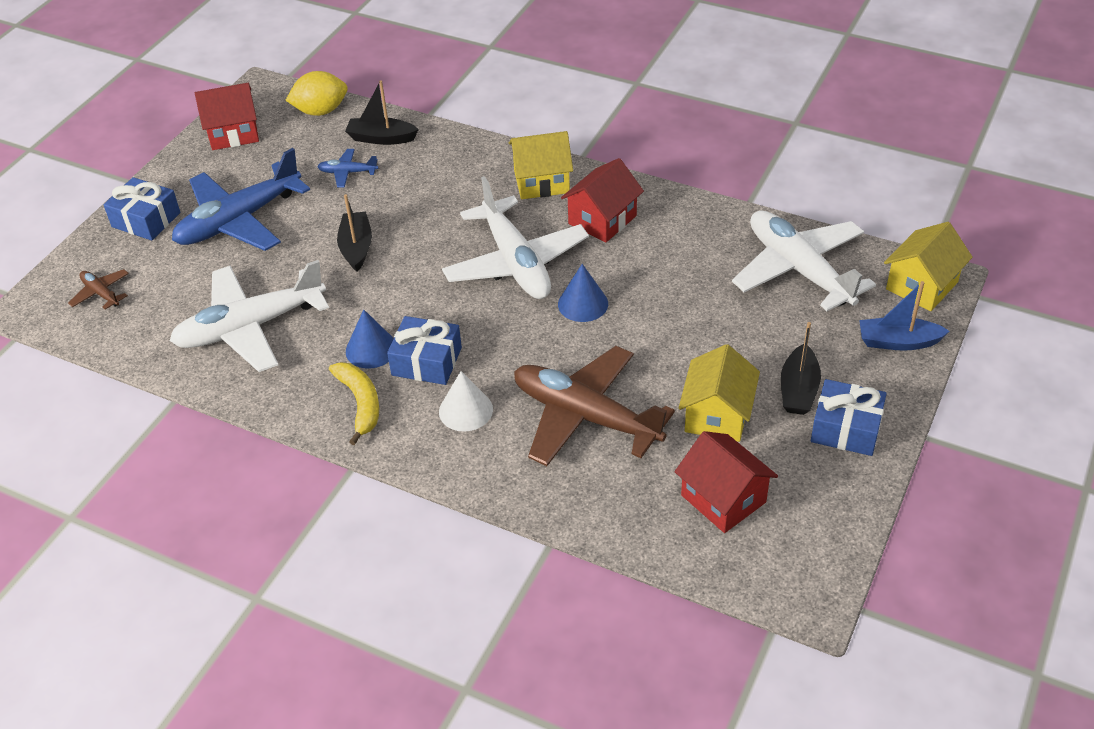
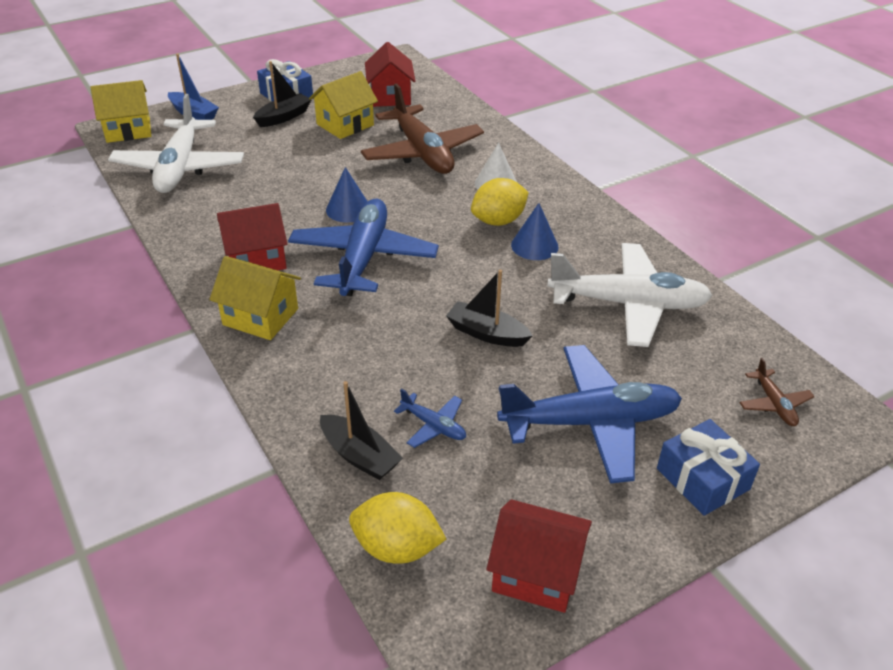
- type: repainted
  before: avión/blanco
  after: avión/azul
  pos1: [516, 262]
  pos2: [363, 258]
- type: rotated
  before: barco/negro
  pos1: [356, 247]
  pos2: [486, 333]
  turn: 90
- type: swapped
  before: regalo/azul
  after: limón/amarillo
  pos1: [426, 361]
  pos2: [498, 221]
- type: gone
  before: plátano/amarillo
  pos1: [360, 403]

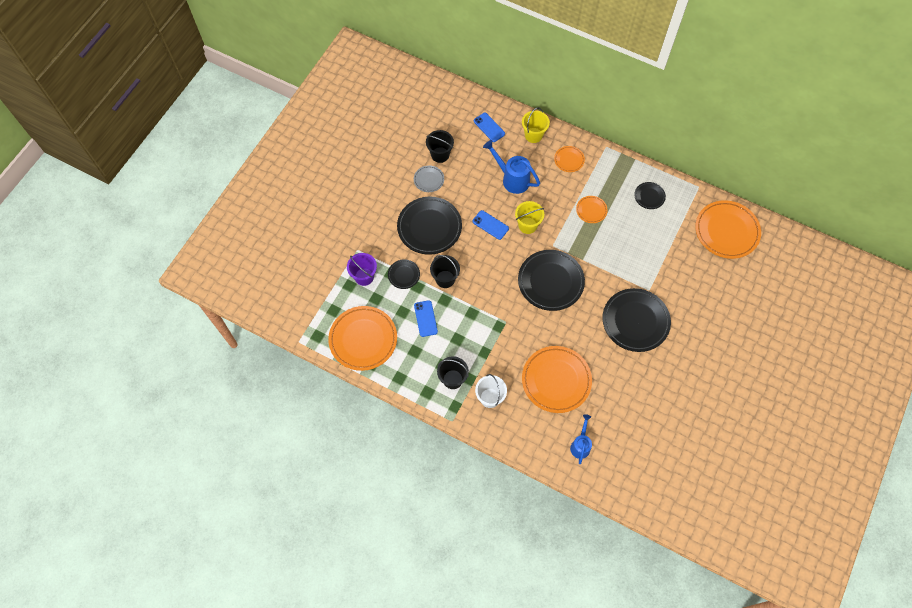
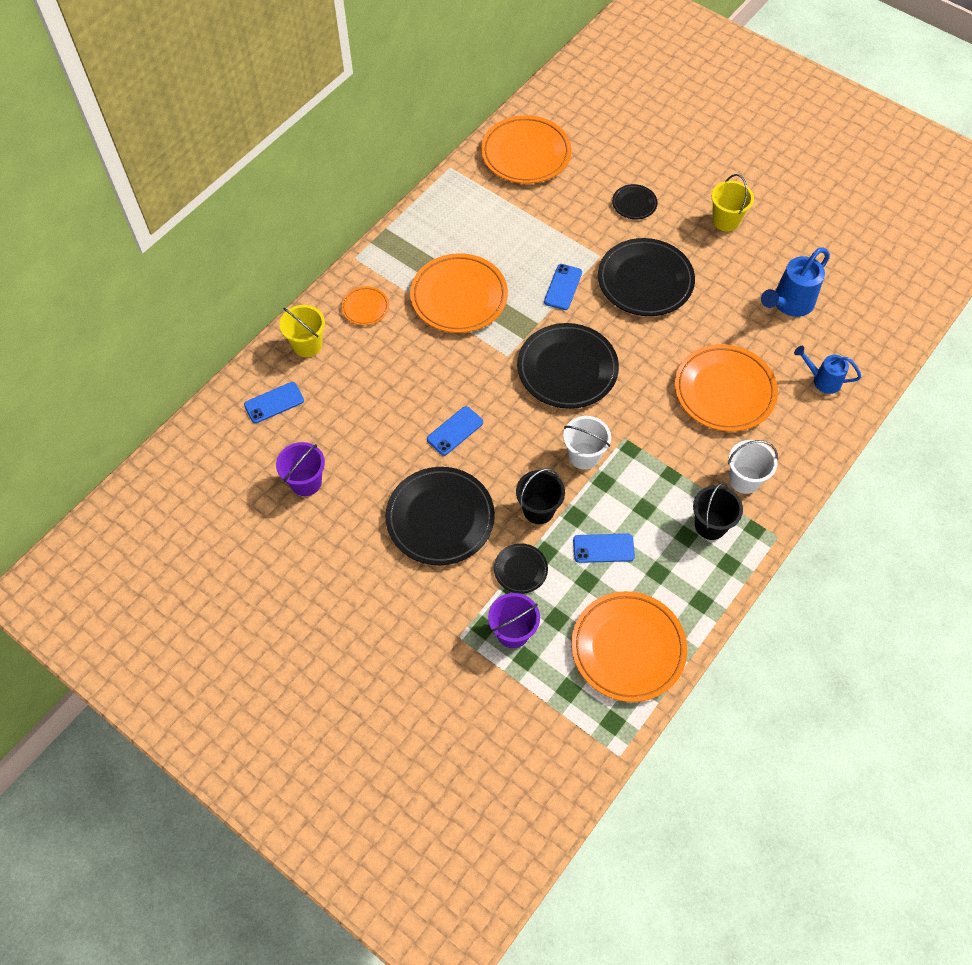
- type: repainted
  before: balde/negro
  after: balde/morado
  pos1: [440, 155]
  pos2: [306, 482]
- type: scaled
  before: plato/naranja
  pos1: [591, 210]
  pos2: [459, 297]
  scale: 2.05
- type: new
  after: móvil/azul
  pos2: [563, 287]
- type: new
  after: balde/blanco
  pos2: [584, 456]
- type: shifted
  before: plato/negro
  pos1: [649, 196]
  pos2: [634, 204]
- type: shifted
  before: balde/amarillo
  pos1: [527, 225]
  pos2: [726, 220]
- type: shifted
  before: regadera/azul
  pos1: [512, 179]
  pos2: [789, 304]
- type: gone
  before: plato/gris
  pos1: [429, 180]

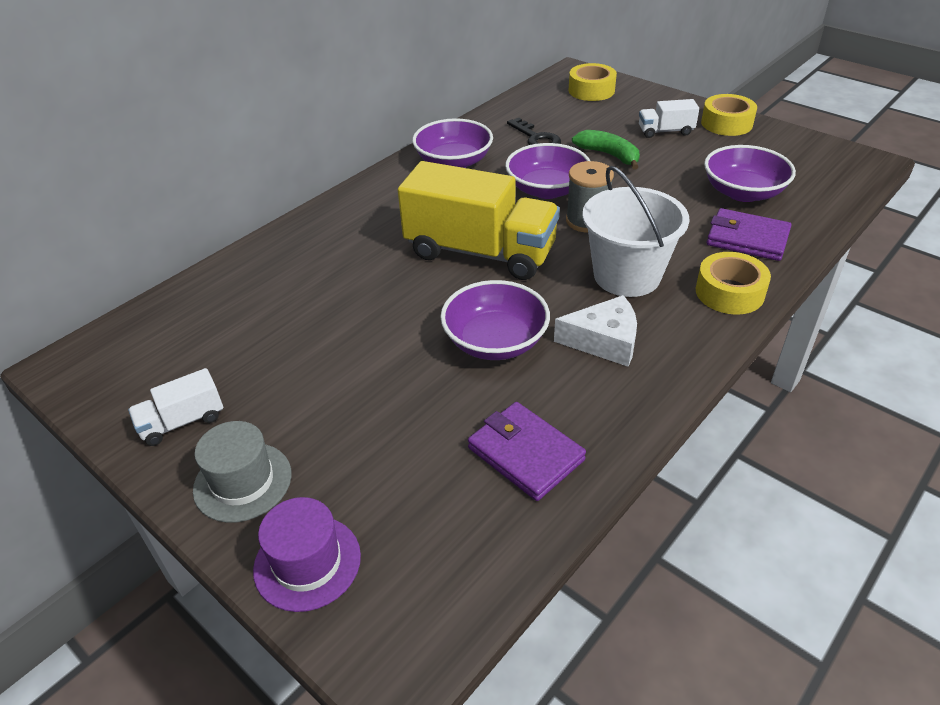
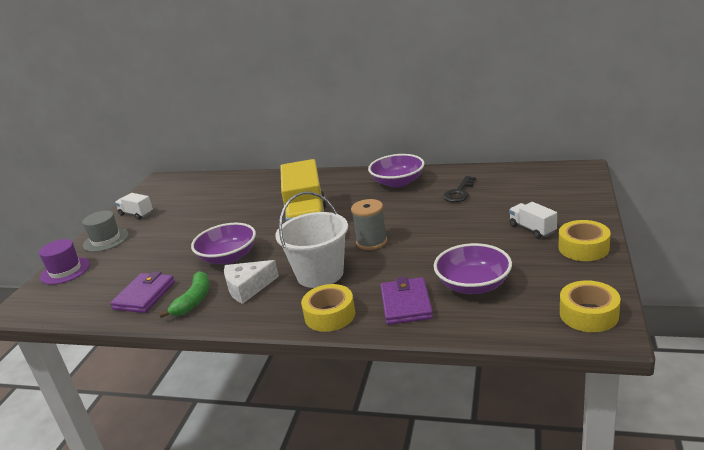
- type: shifted
  before: plátano/verde
  pos1: [609, 155]
  pos2: [194, 300]
- type: rotated
  before: queso/blanco
  pos1: [604, 341]
  pos2: [248, 287]
  turn: 90
- type: shifted
  before: cinta adhesiva/amarillo
  pos1: [591, 90]
  pos2: [588, 314]
- type: gone
  before: cuenco/morado
  pos1: [547, 189]

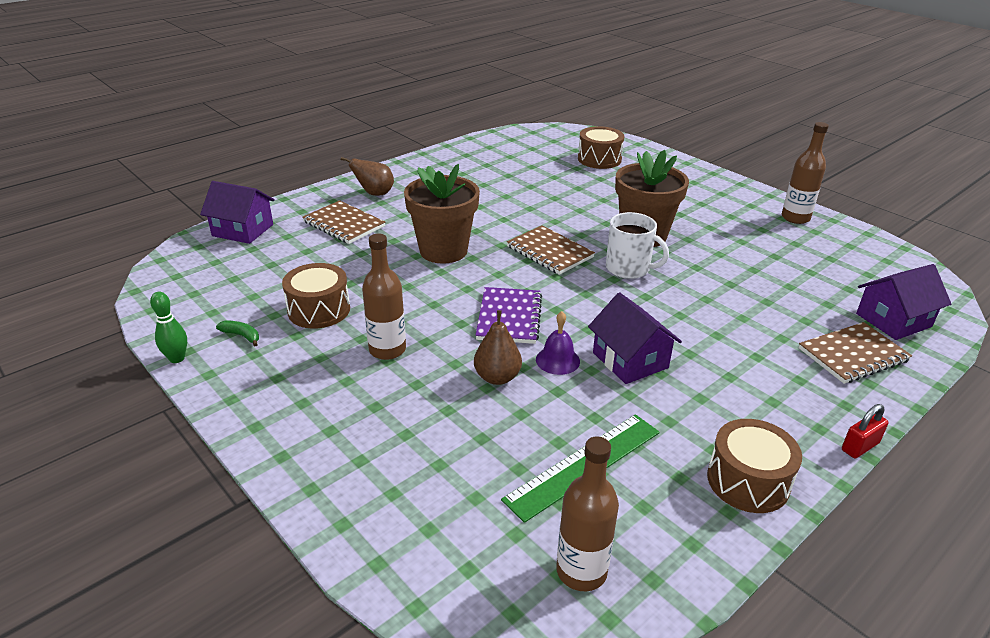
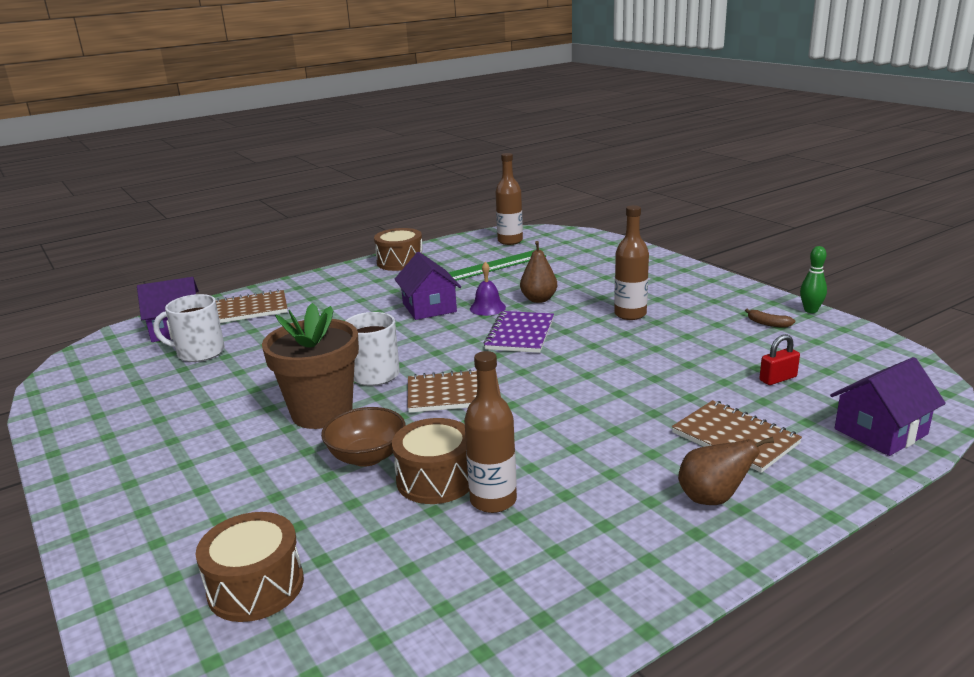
- type: new
  after: taza/blanco
  pos2: [199, 352]
- type: new
  after: cuenco/marrón
  pos2: [367, 457]
- type: shifted
  before: tambor/marrón
  pos1: [319, 310]
  pos2: [436, 479]
- type: rotated
  before: cuaderno/marrón
  pos1: [550, 252]
  pos2: [453, 394]
  turn: -60
- type: shifted
  before: botella/marrón
  pos1: [795, 218]
  pos2: [493, 500]
- type: repainted
  before: plátano/verde
  after: plátano/marrón
  pos1: [242, 336]
  pos2: [768, 323]
- type: shifted
  before: candado/rojo
  pos1: [860, 446]
  pos2: [778, 379]
- type: rotated
  before: casa/morado
  pos1: [242, 230]
  pos2: [880, 431]
  turn: -60
- type: gone
  before: maceta/marrón
  pos1: [443, 251]

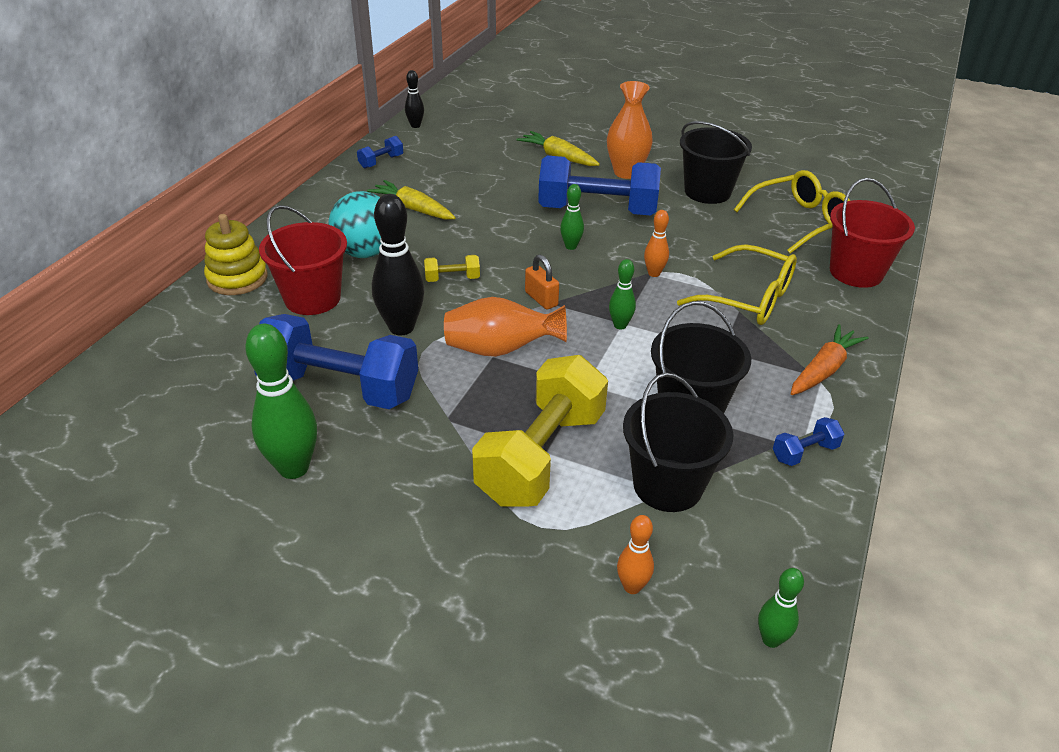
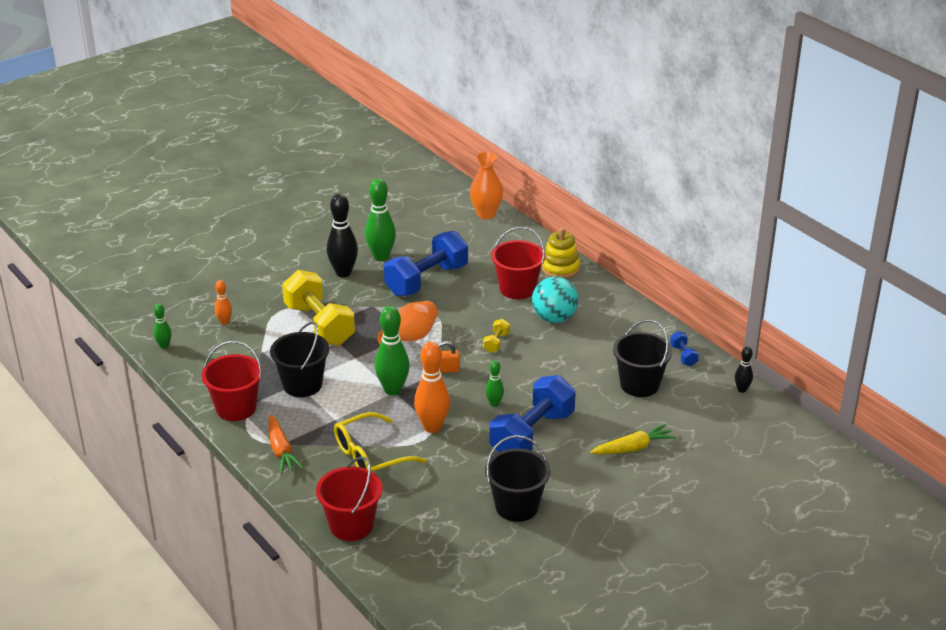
- type: swapped
  before: mancuerna/azul
  after: balde/rojo
  pos1: [804, 452]
  pos2: [236, 408]
- type: shifted
  before: bolo/negro
  pos1: [401, 327]
  pos2: [343, 273]
- type: scaled
  before: bolo/verde
  pos1: [620, 325]
  pos2: [393, 390]
  scale: 1.9
- type: scaled
  before: bolo/naranja
  pos1: [654, 273]
  pos2: [432, 427]
  scale: 1.9
- type: shifted
  before: florero/naranja
  pos1: [626, 172]
  pos2: [486, 214]
- type: shifted
  before: balde/negro
  pos1: [668, 485]
  pos2: [639, 384]
- type: gone
  before: zanahoria/amarillo
  pos1: [413, 209]
- type: gone
  before: gafas/amarillo
  pos1: [800, 221]

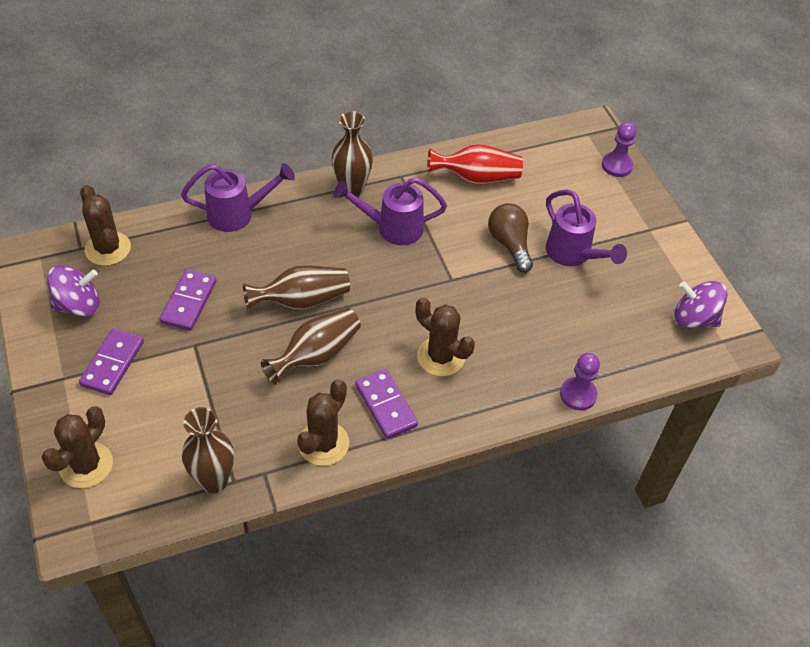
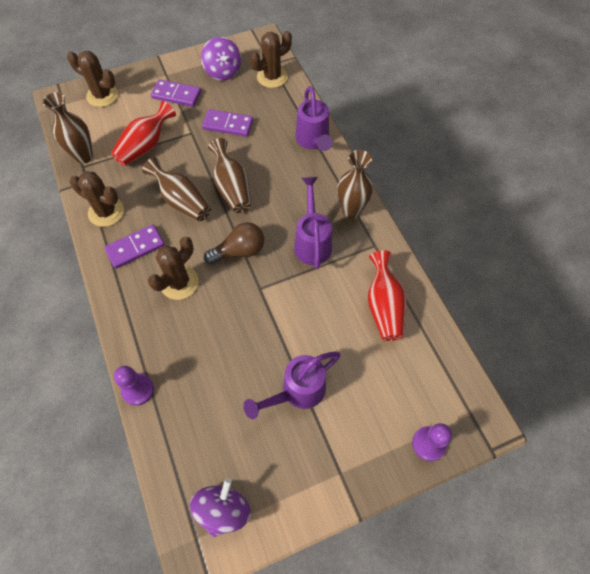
- type: new
  after: florero/rojo
  pos2: [145, 146]
- type: shifted
  before: bombilla/marrón
  pos1: [510, 244]
  pos2: [239, 251]

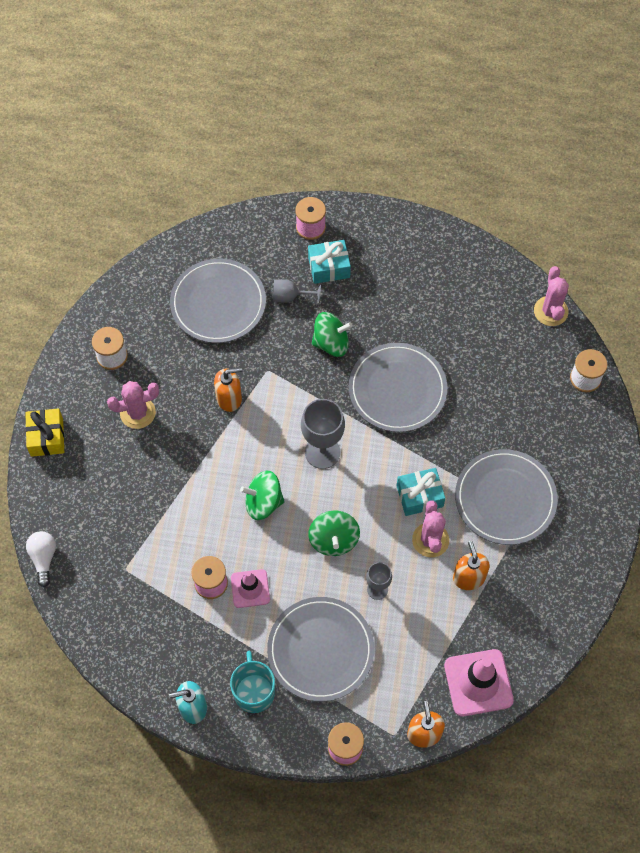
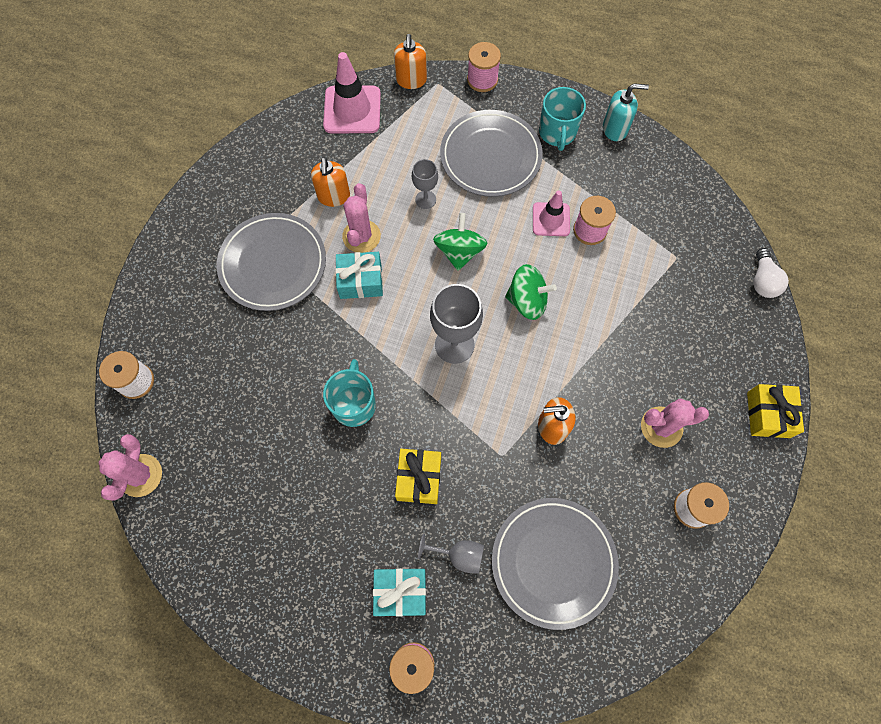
- type: swapped
  before: plato/gris
  after: taza/turquesa
  pos1: [397, 389]
  pos2: [354, 404]
- type: swapped
  before: peonza/verde
  after: regalo/amarillo
  pos1: [331, 343]
  pos2: [419, 479]

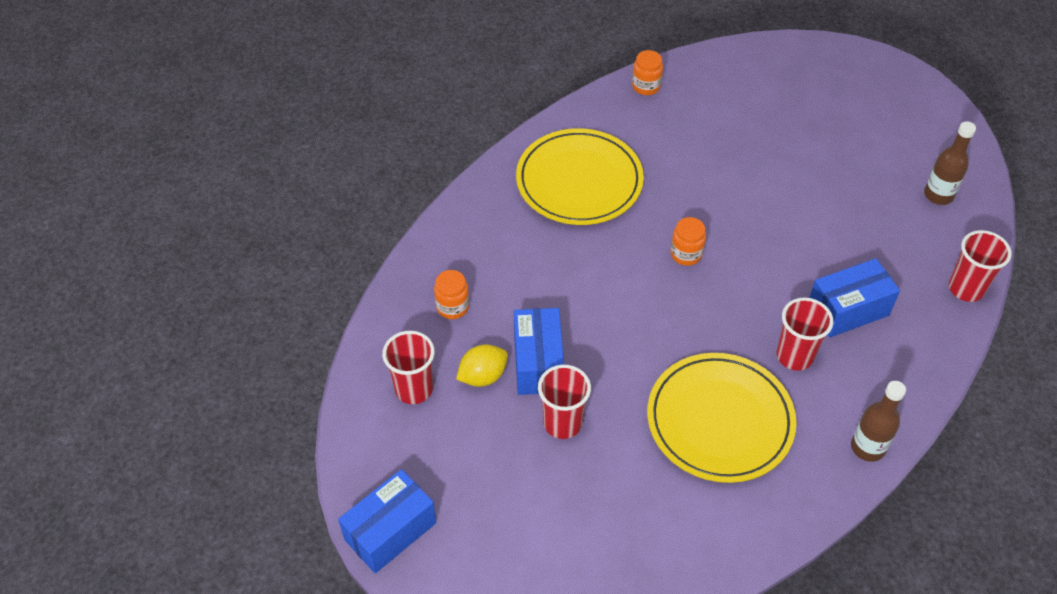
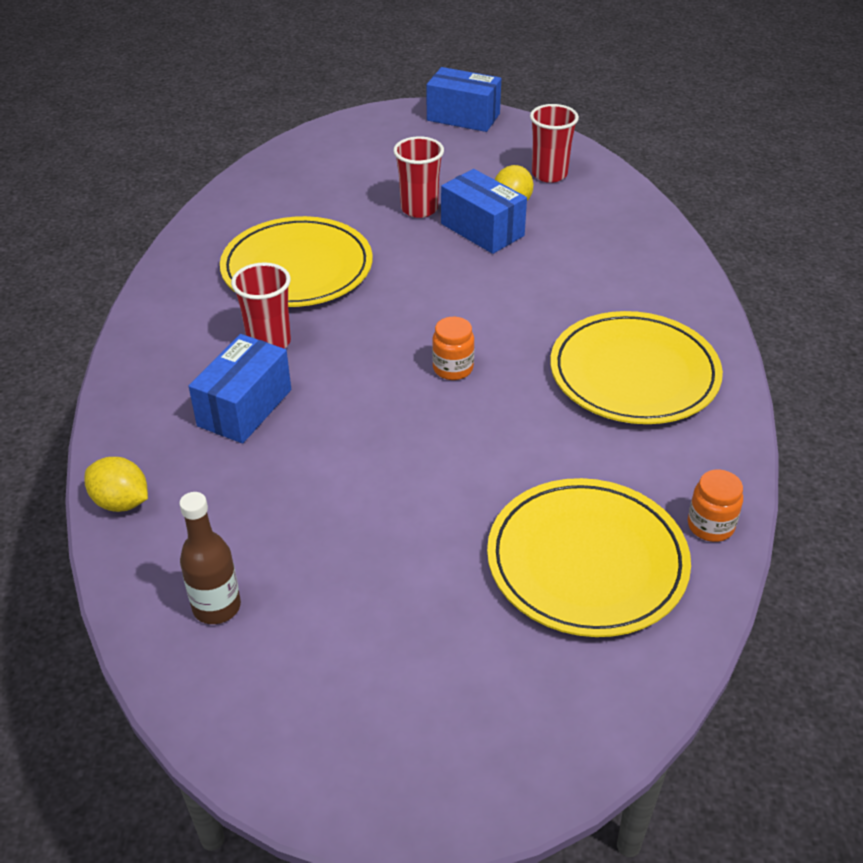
- type: swapped
  before: vaso/rojo
  after: limón/amarillo
  pos1: [966, 289]
  pos2: [121, 502]
- type: rotated
  before: caja/azul
  pos1: [390, 531]
  pos2: [463, 117]
  turn: -75
- type: new
  after: plato/amarillo
  pos2: [587, 561]
- type: gone
  before: tarro/naranja
  pos1: [452, 307]
- type: gone
  before: botella/marrón
  pos1: [867, 447]

